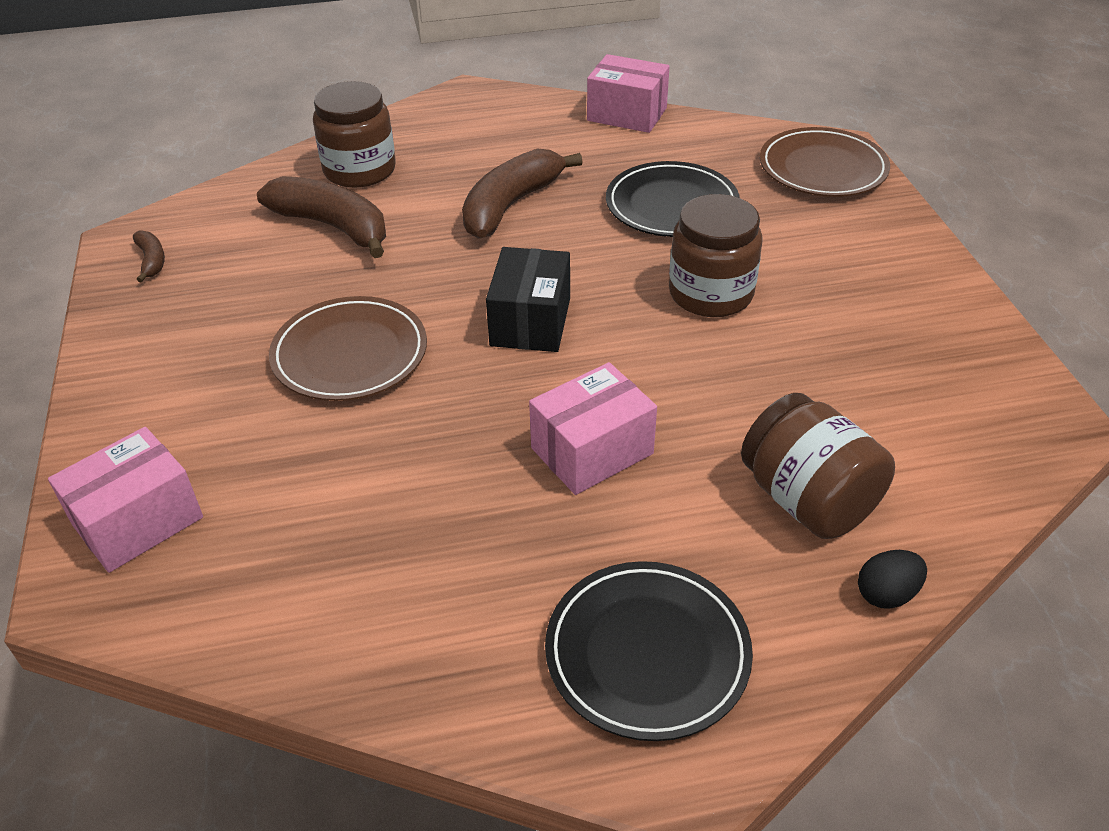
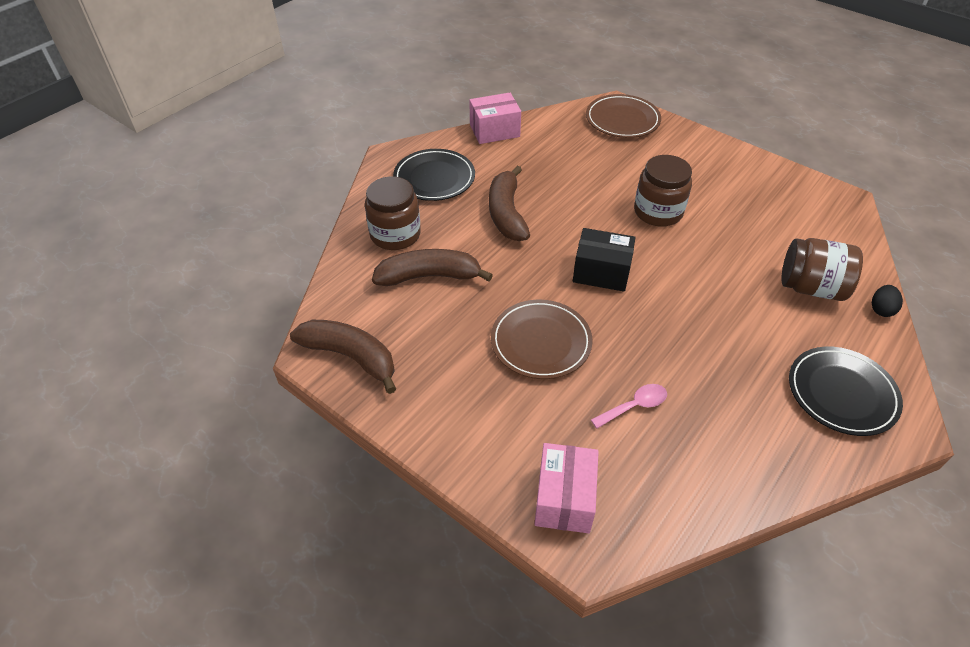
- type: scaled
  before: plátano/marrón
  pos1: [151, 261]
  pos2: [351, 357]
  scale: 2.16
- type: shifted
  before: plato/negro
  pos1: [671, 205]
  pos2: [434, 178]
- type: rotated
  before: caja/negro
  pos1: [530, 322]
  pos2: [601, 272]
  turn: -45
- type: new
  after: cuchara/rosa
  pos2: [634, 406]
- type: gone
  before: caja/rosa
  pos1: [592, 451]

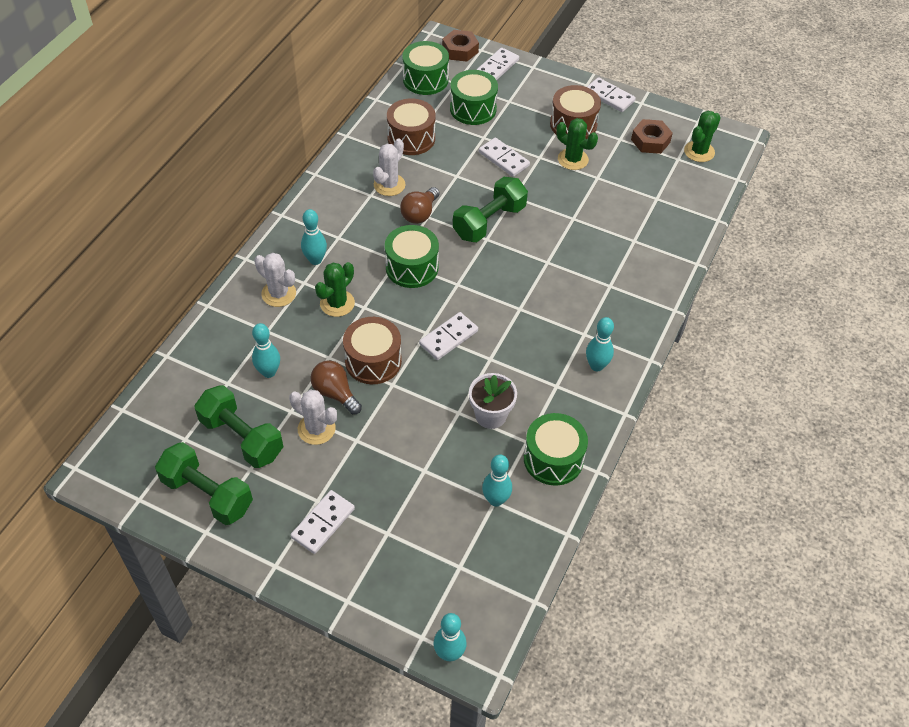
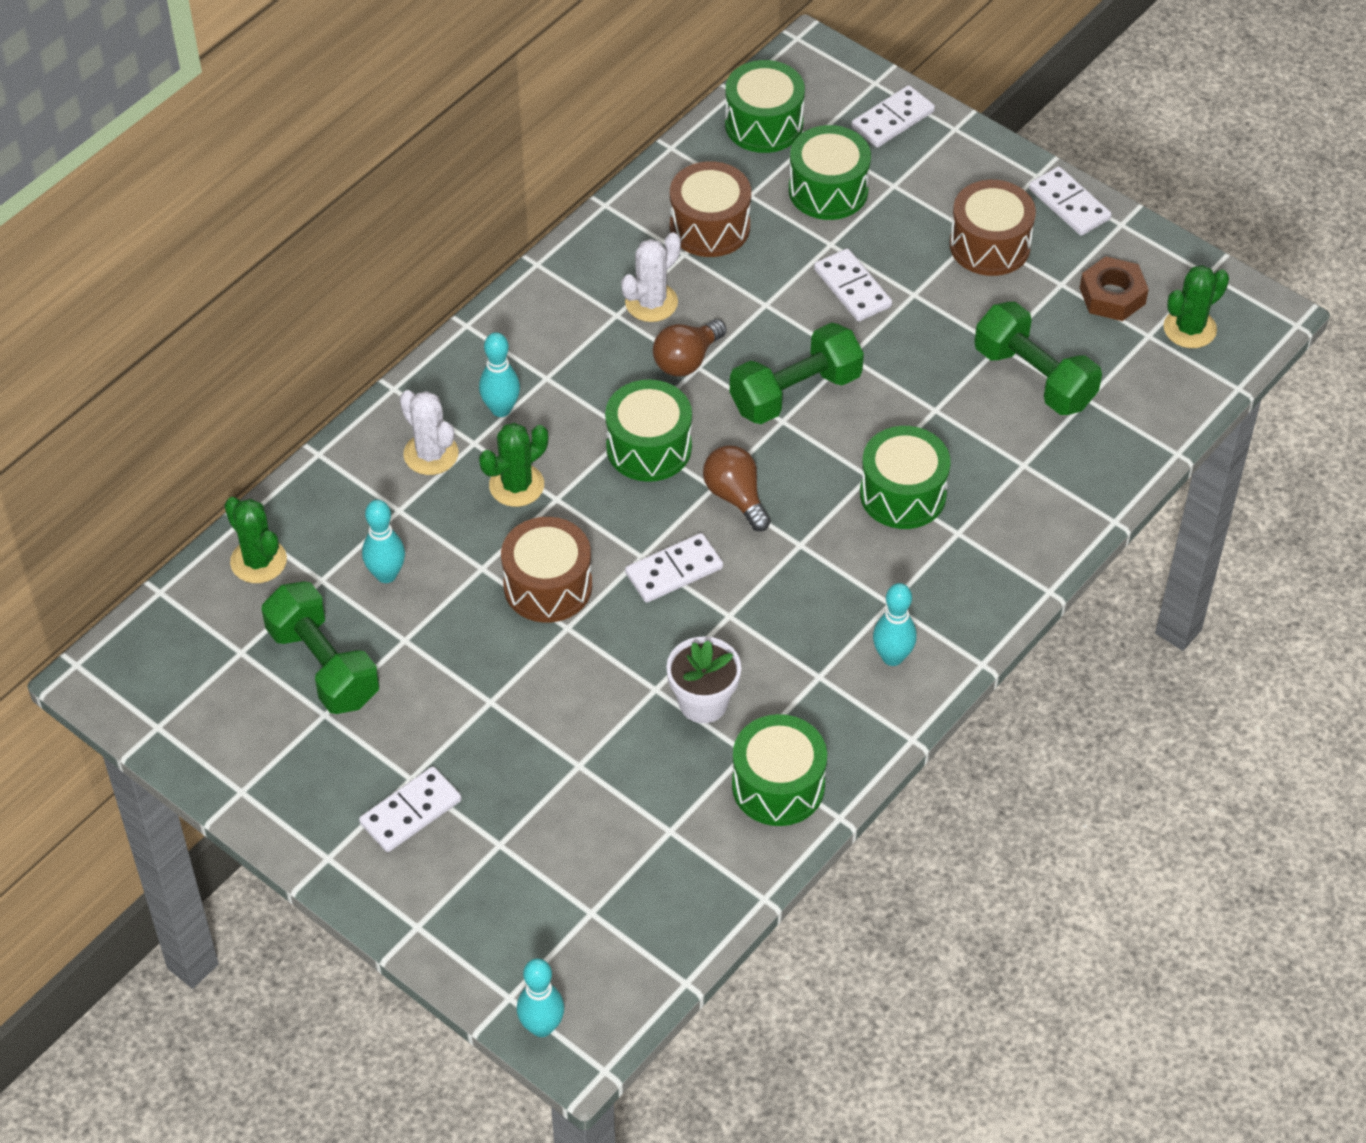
- type: shifted
  before: cactus/verde
  pos1: [573, 159]
  pos2: [258, 561]
- type: shifted
  before: bombilla/marrón
  pos1: [335, 393]
  pos2: [735, 497]
- type: new
  after: tambor/verde
  pos2: [903, 494]
- type: shifted
  before: mancuerna/verde
  pos1: [207, 494]
  pos2: [1034, 377]
- type: gone
  before: cactus/blanco
  pos1: [316, 429]
- type: gone
  before: tuerca/marrón
  pos1: [460, 50]
- type: gone
  before: bolo/turquesa
  pos1: [495, 500]

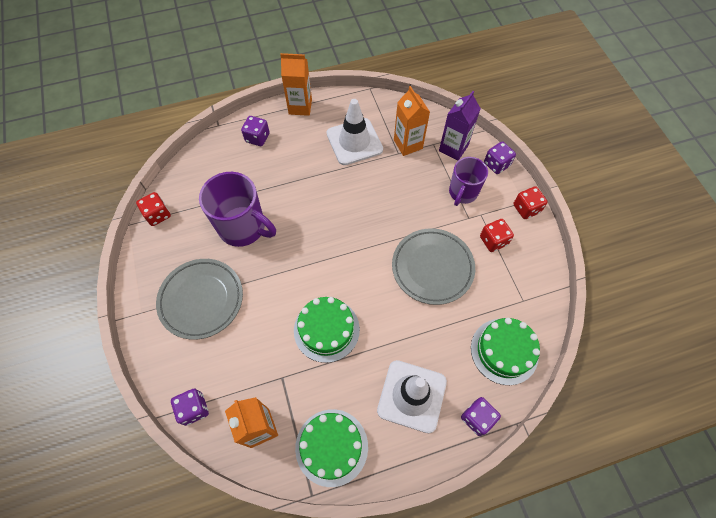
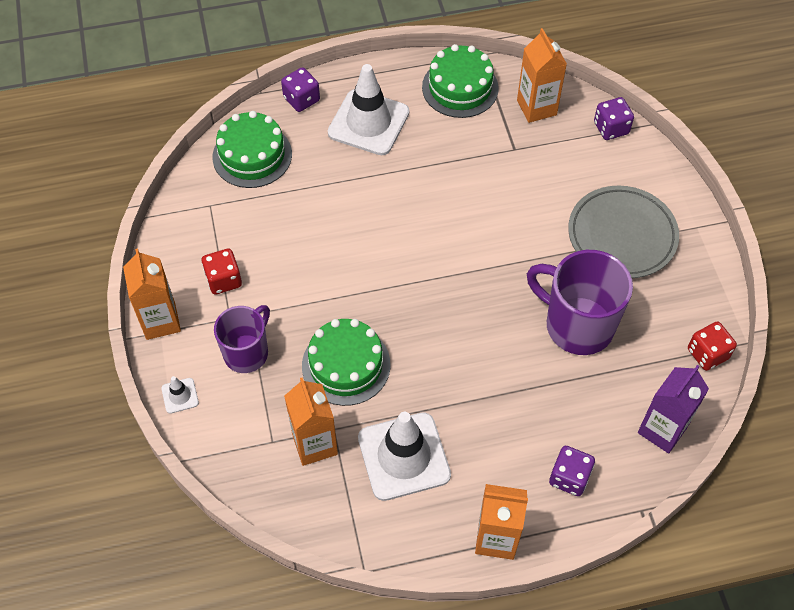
- type: swapped
  before: dado/rojo
  after: cartón de leche/naranja
  pos1: [526, 209]
  pos2: [160, 321]
- type: swapped
  before: dado/morado
  after: cono de tráfico/blanco
  pos1: [496, 164]
  pos2: [180, 395]
- type: shifted
  before: tarta/verde
  pos1: [326, 329]
  pos2: [346, 365]
- type: shifted
  before: cartón de leche/morado
  pos1: [453, 148]
  pos2: [662, 430]
- type: gone
  before: plato/gris
  pos1: [432, 268]

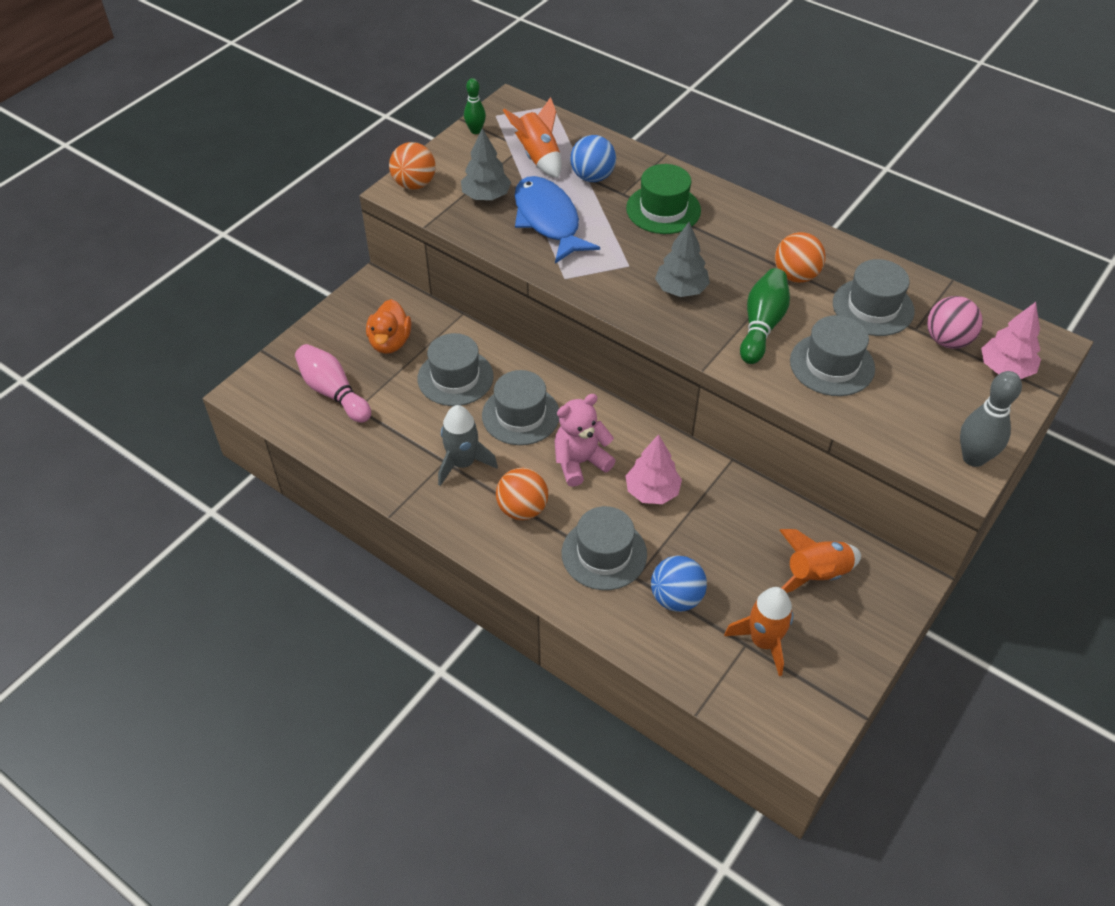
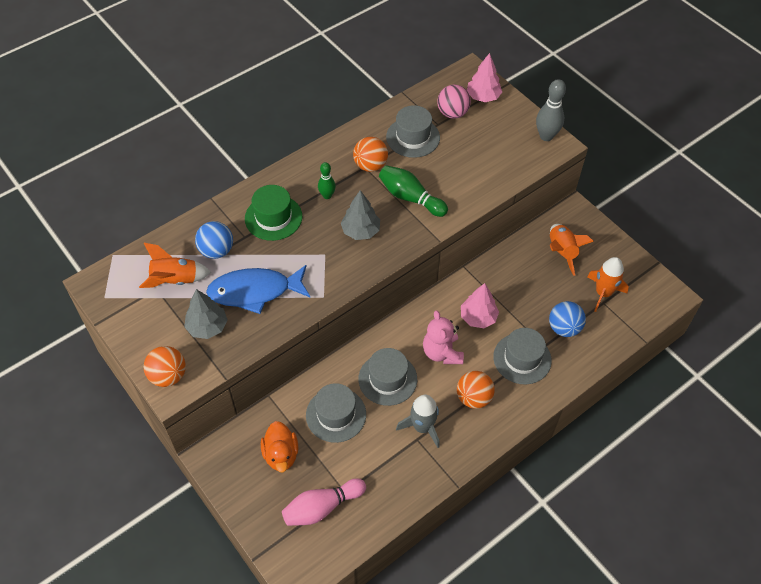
- type: rotated
  before: pato/naranja
  pos1: [390, 342]
  pos2: [281, 454]
  turn: 60
- type: shifted
  before: bolo/verde
  pos1: [475, 130]
  pos2: [327, 195]
- type: gone
  before: sombrero/gris
  pos1: [832, 365]

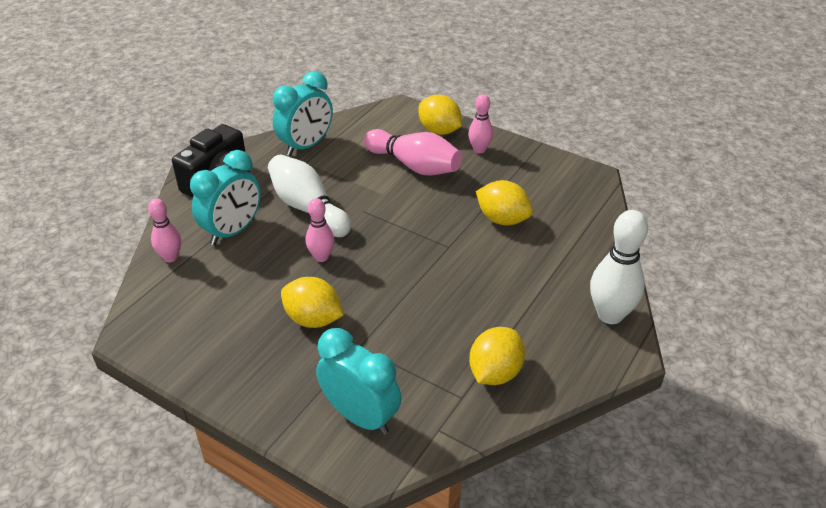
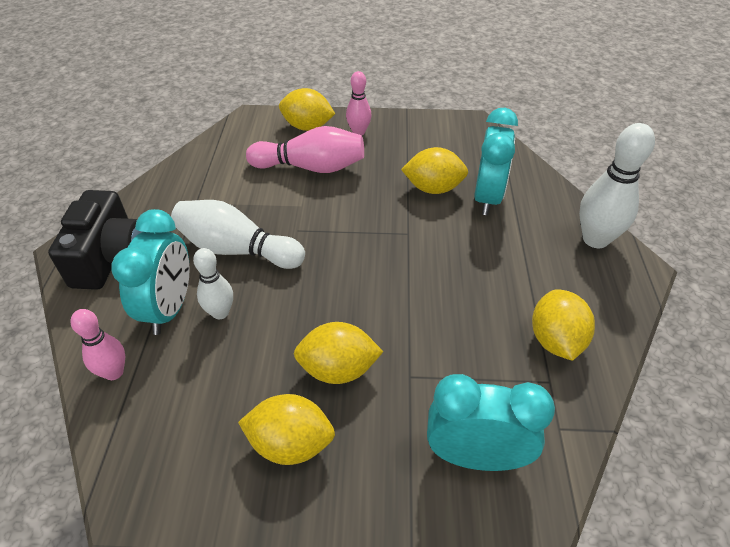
- type: new
  after: bolo/blanco
  pos2: [220, 312]
- type: new
  after: limón/amarillo
  pos2: [290, 444]
- type: shifted
  before: despertador/turquesa
  pos1: [306, 146]
  pos2: [487, 198]
- type: gone
  before: bolo/rosa
  pos1: [321, 257]

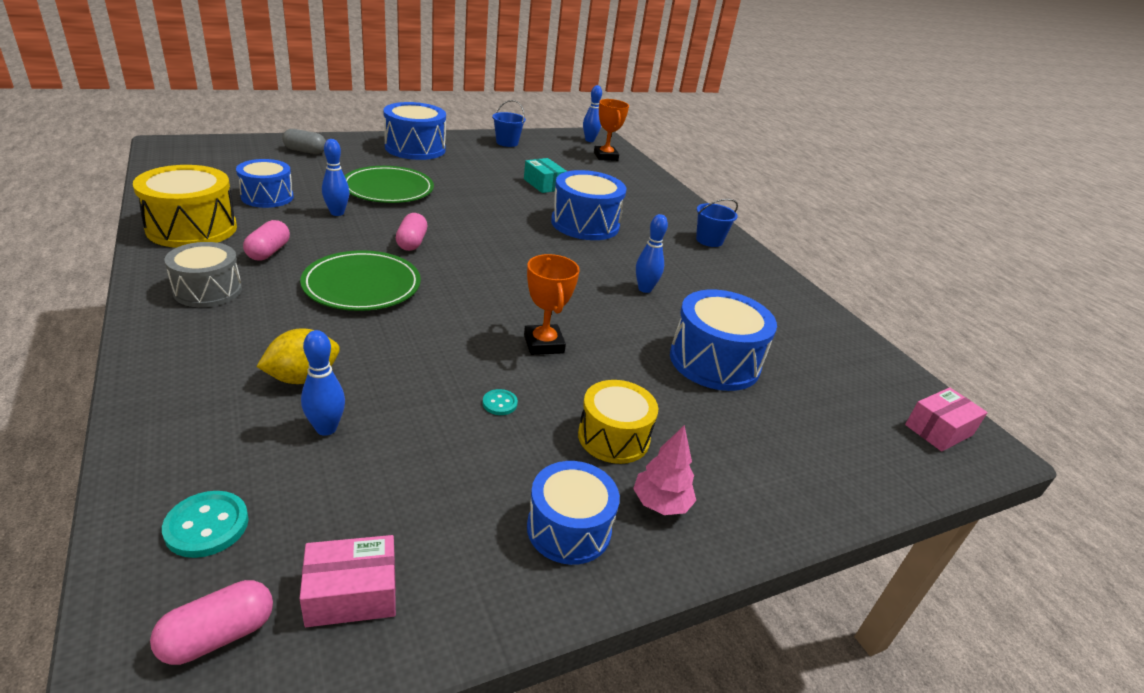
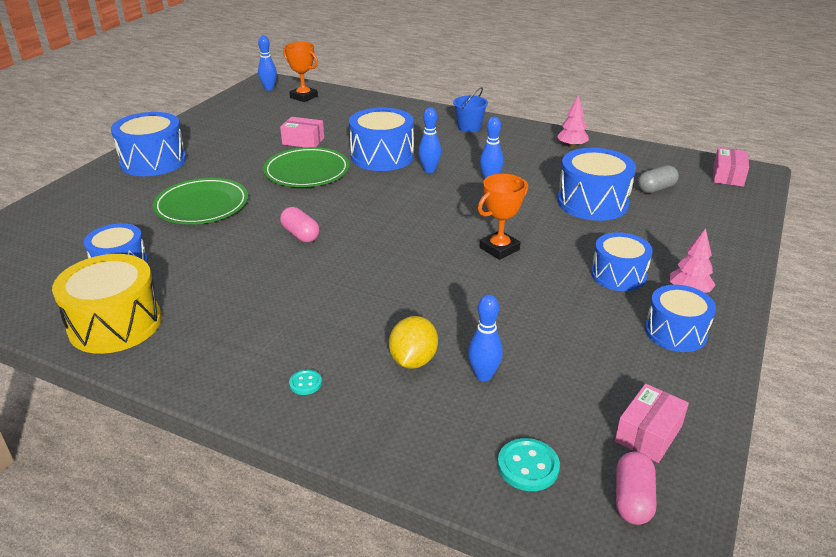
- type: shifted
  before: plato/verde
  pos1: [362, 285]
  pos2: [307, 171]
- type: repainted
  before: caja/turquesa
  after: caja/rosa
  pos1: [544, 184]
  pos2: [303, 141]
- type: shifted
  before: botón/turquesa
  pos1: [499, 403]
  pos2: [305, 383]
- type: shifted
  before: bolo/azul
  pos1: [337, 213]
  pos2: [429, 170]
- type: rotated
  before: trofeo/naranja
  pos1: [543, 344]
  pos2: [499, 249]
  turn: -75
- type: new
  after: árbol/rosa
  pos2: [571, 146]
- type: repainted
  before: tambor/amarillo
  after: tambor/azul
  pos1: [613, 437]
  pos2: [618, 275]
- type: shifted
  before: cápsula/gris
  pos1: [305, 151]
  pos2: [656, 189]
- type: gone
  before: tambor/gris
  pos1: [208, 290]
- type: gone
  before: cápsula/rosa
  pos1: [268, 252]
- type: gone
  before: balde/azul
  pos1: [507, 143]

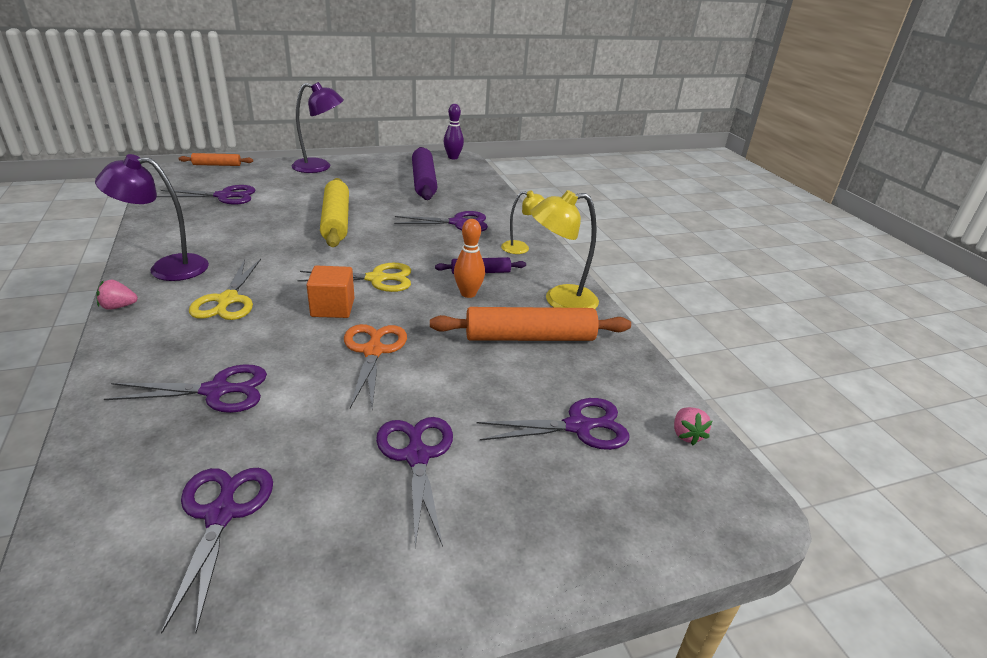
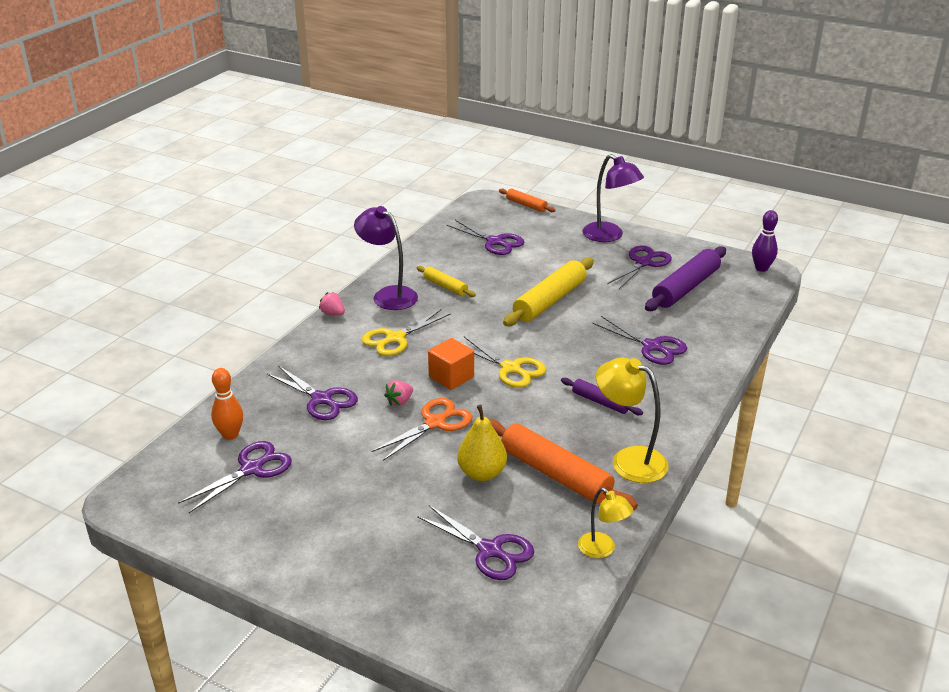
- type: shifted
  before: bolo/naranja
  pos1: [468, 293]
  pos2: [230, 435]
- type: shifted
  before: fresa/rosa
  pos1: [686, 435]
  pos2: [399, 401]
- type: new
  after: rodillo/amarillo
  pos2: [445, 286]
- type: new
  after: pera/amarillo
  pos2: [482, 473]
- type: shifted
  before: lámpara/amarillo
  pos1: [521, 248]
  pos2: [602, 550]
- type: shifted
  before: tijeras/morado
  pos1: [417, 456]
  pos2: [643, 263]

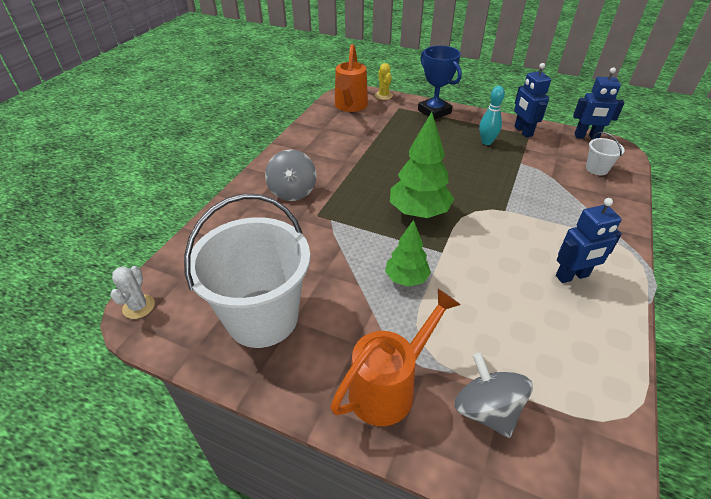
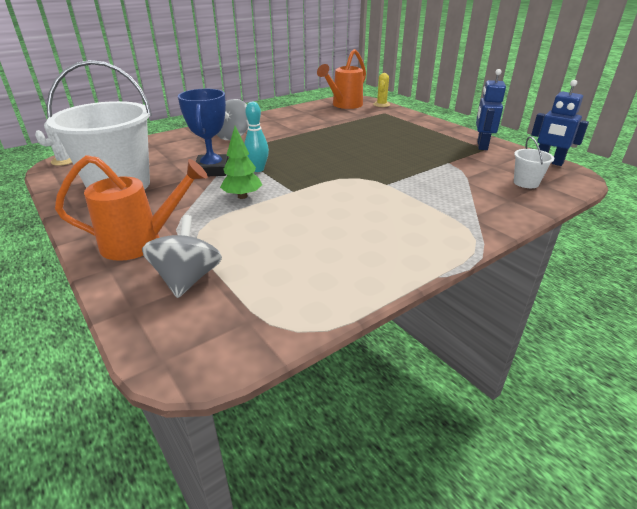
- type: shifted
  before: trofeo/azul
  pos1: [434, 111]
  pos2: [212, 170]
- type: shifted
  before: bolo/turquesa
  pos1: [486, 142]
  pos2: [257, 169]
- type: gone
  before: árbol/verde
  pos1: [419, 212]
- type: gone
  before: robot/azul
  pos1: [572, 276]

